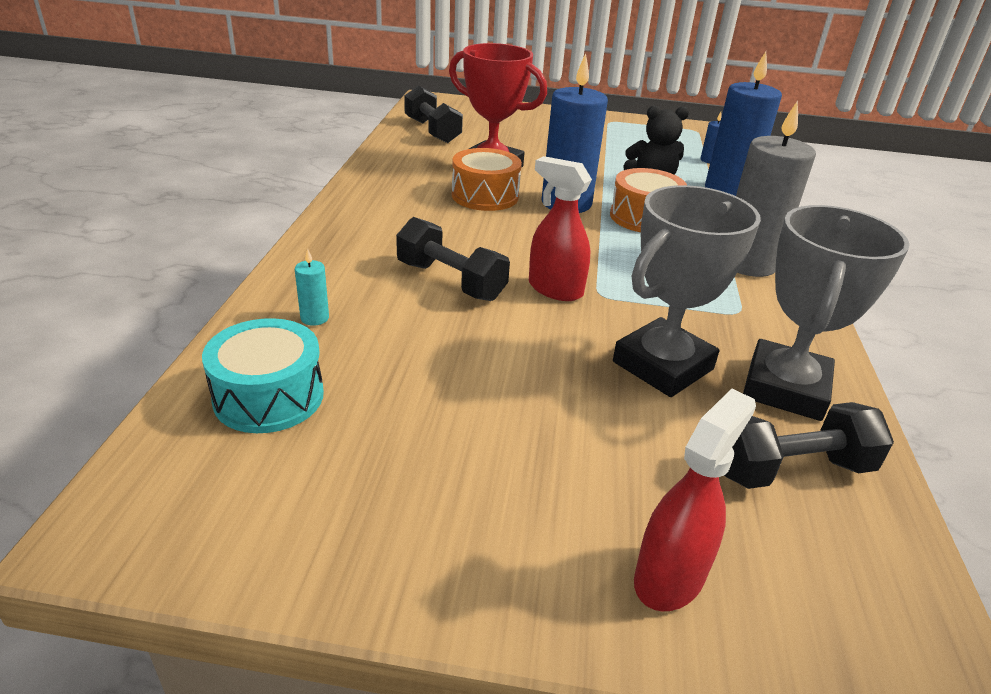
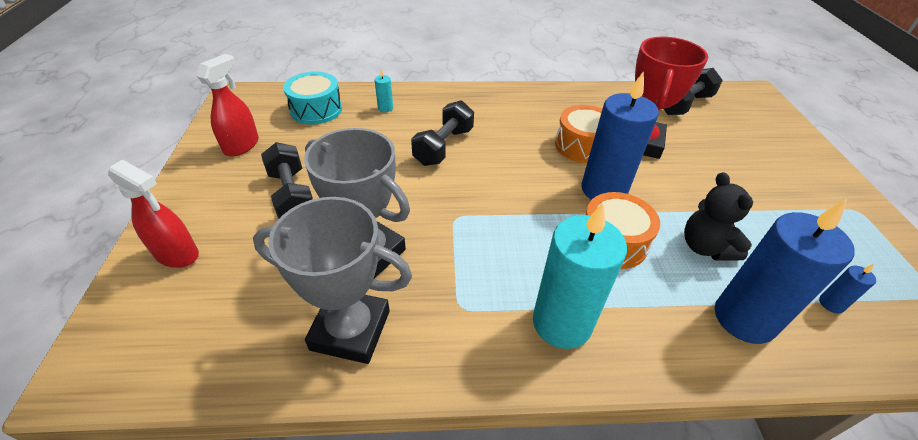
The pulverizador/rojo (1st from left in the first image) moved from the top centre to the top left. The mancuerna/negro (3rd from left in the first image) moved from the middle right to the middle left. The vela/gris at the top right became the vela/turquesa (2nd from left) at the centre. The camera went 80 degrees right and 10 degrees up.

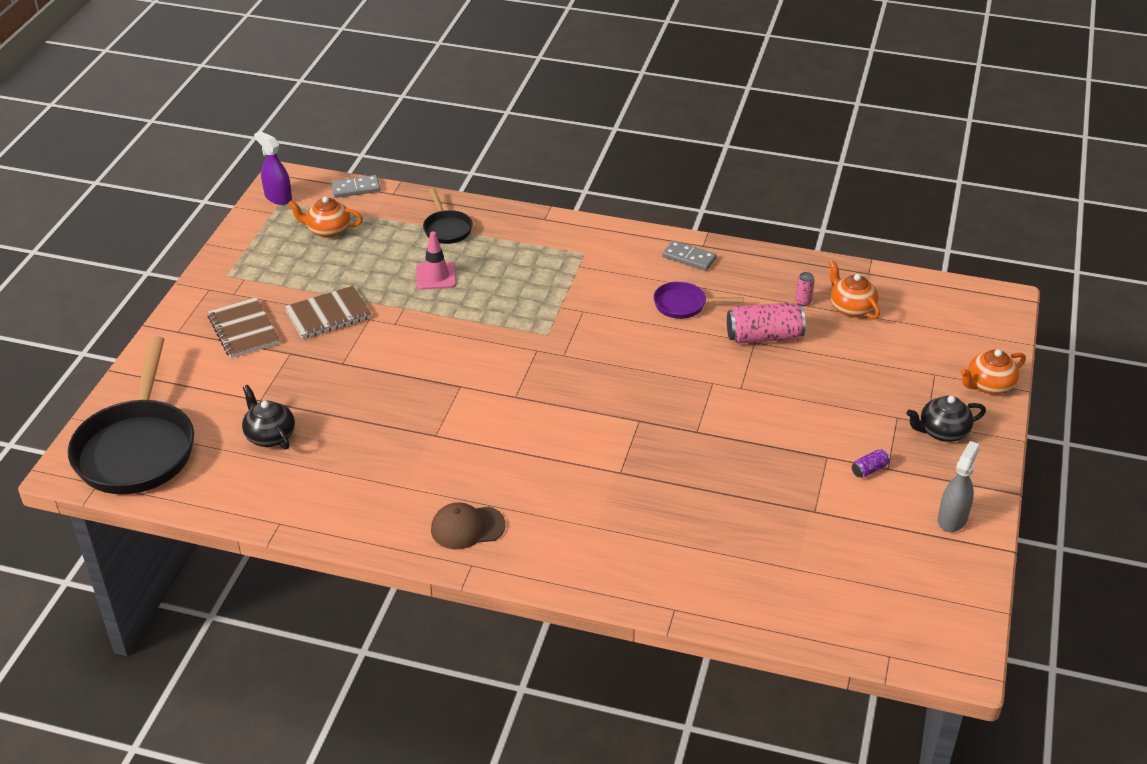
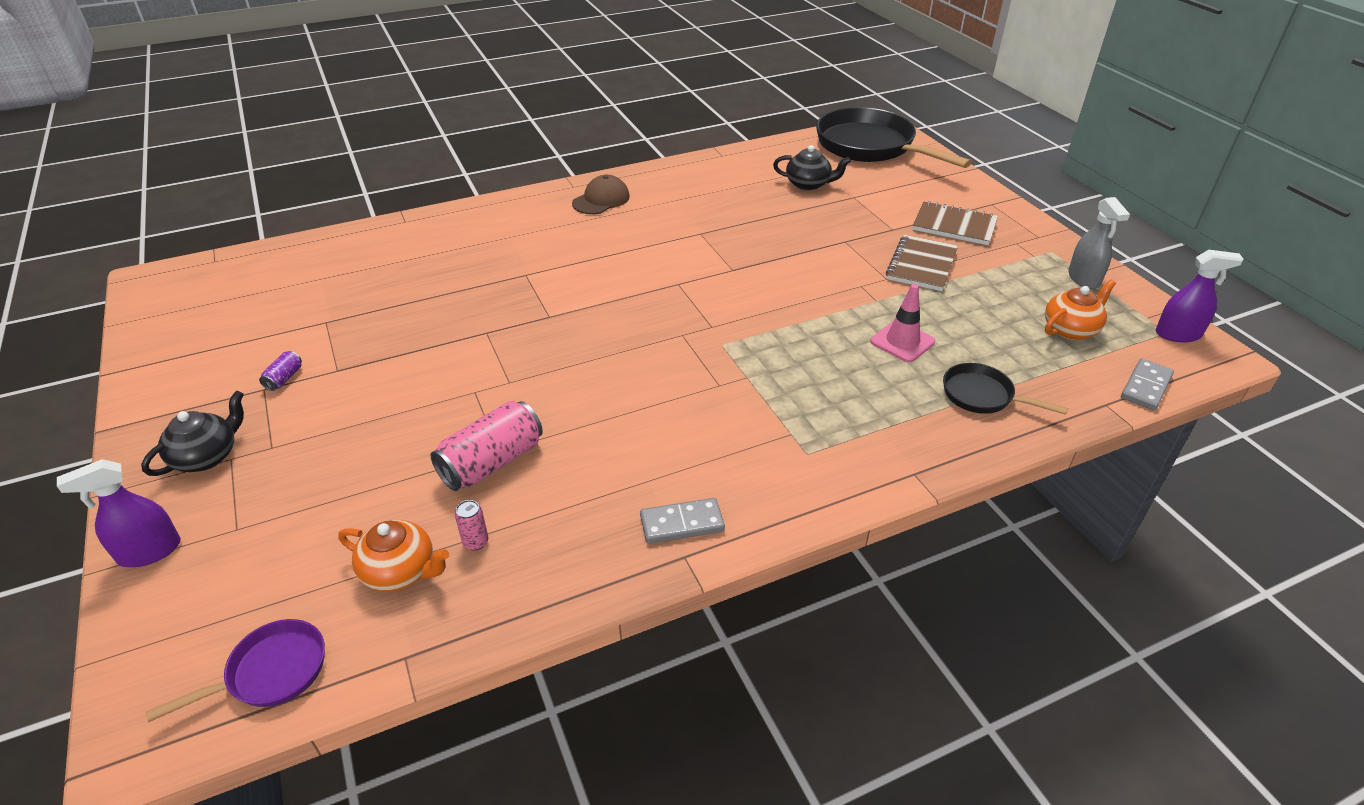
The tetera/naranja (3rd from left) at the middle right was replaced by the pulverizador/morado (1st from left) at the middle left. The sartén/morado moved from the centre to the bottom left. The pulverizador/gris moved from the middle right to the top right. The camera went 140 degrees right and 0 degrees up.

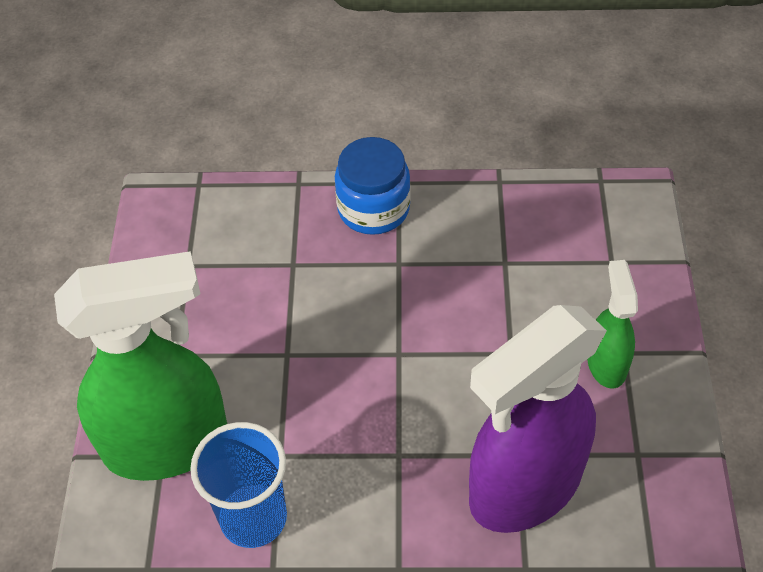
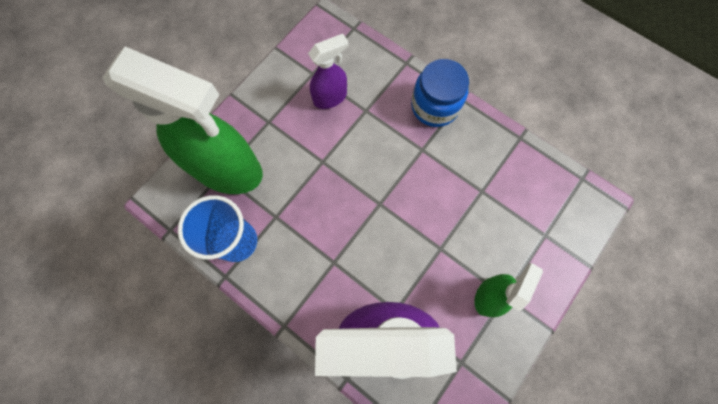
The pulverizador/morado (1st from left) at the top centre appeared. The camera went 35 degrees right and 20 degrees up.

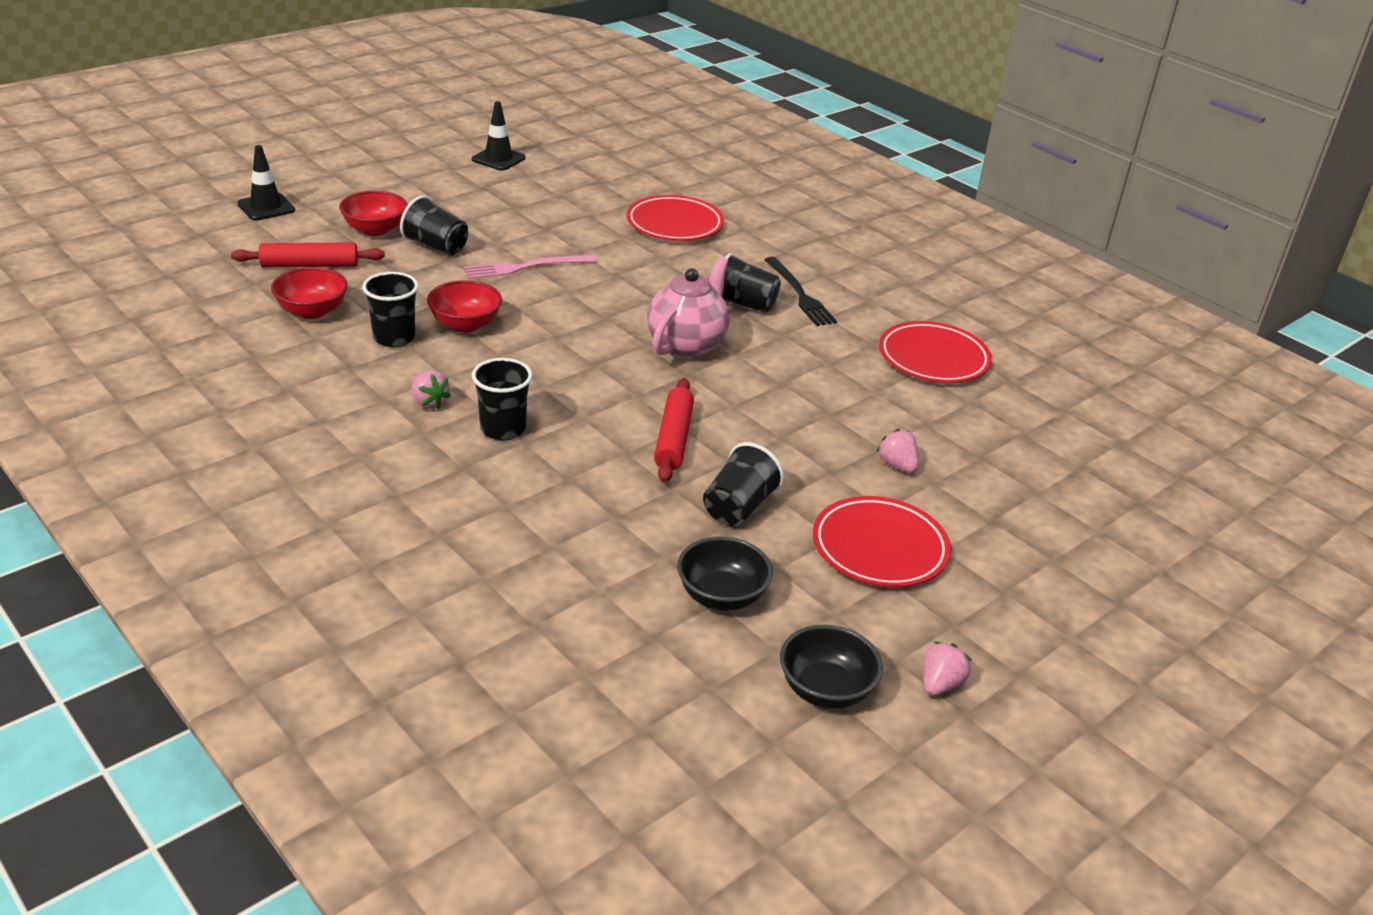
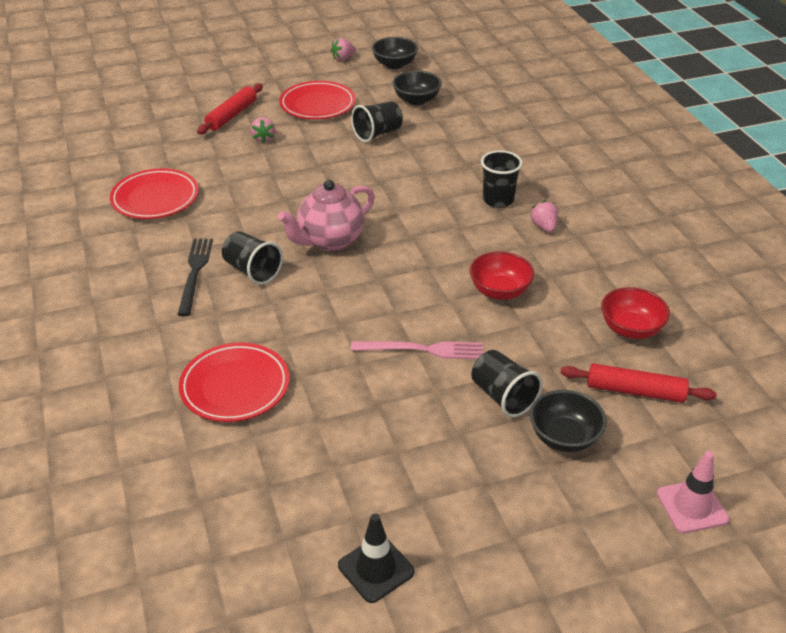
The rodillo/rojo (2nd from left in the first image) moved from the centre to the top left. The cuenco/rojo (2nd from left) at the top left became the cuenco/negro (3rd from left) at the middle right. The cono de tráfico/negro (1st from left) at the top left became the cono de tráfico/rosa at the bottom right. The vaso/negro (1st from left) at the middle left disappeared. The camera went 155 degrees left and 5 degrees up.

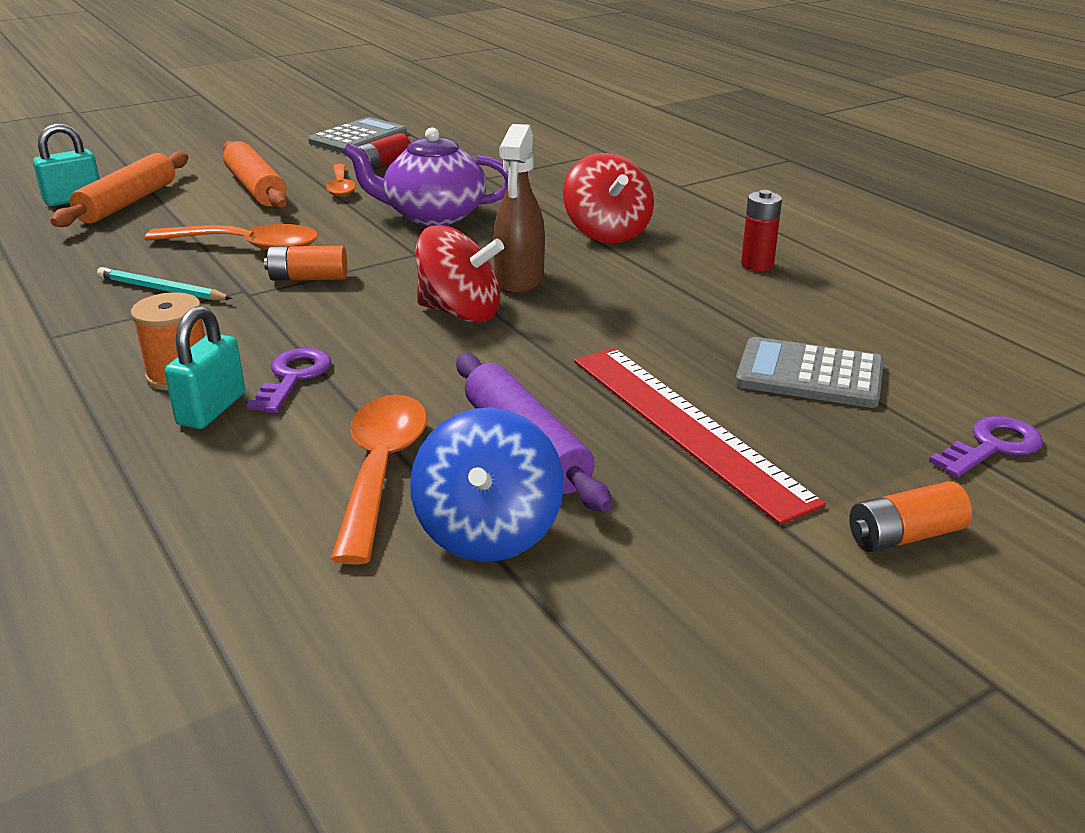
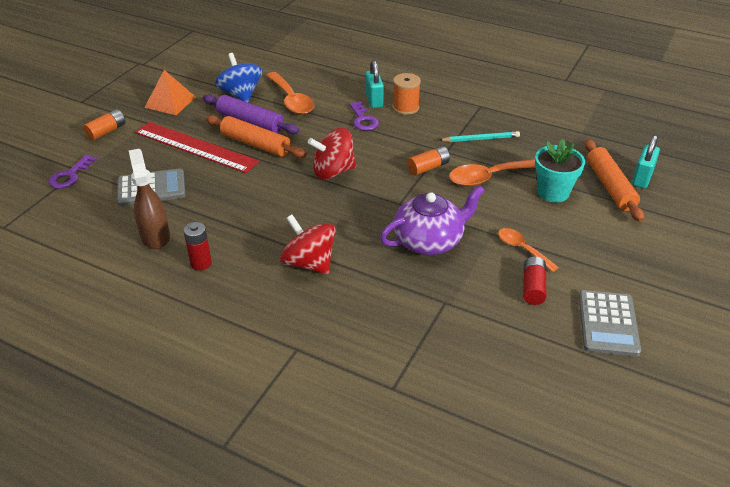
The pulverizador/marrón moved from the top centre to the middle left. The pirámide/naranja at the top left appeared. The rodillo/naranja (2nd from left in the first image) moved from the top left to the top centre. The maceta/turquesa at the middle right appeared. The camera went 150 degrees right and 10 degrees up.

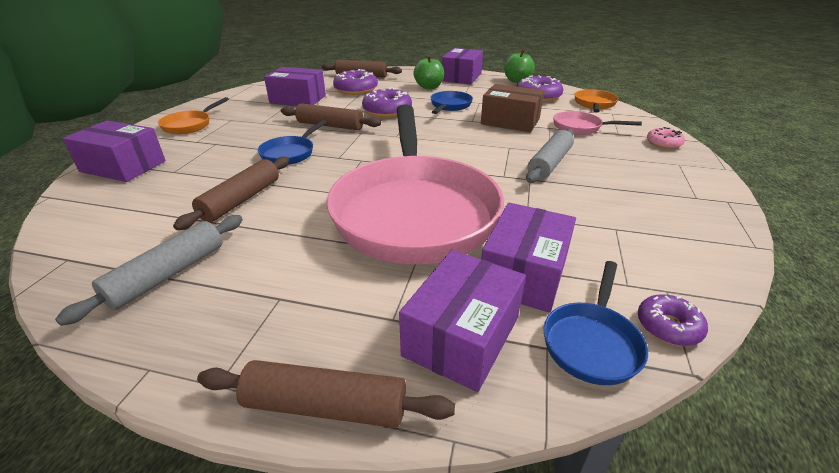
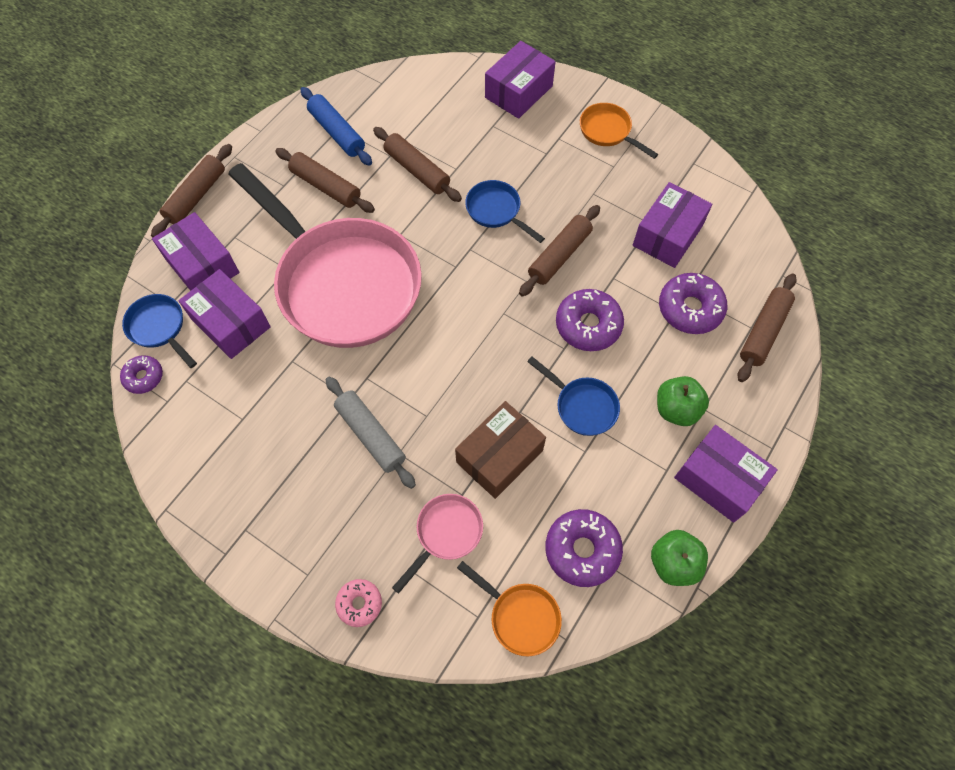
The sartén/rosa (1st from left) at the centre turned 150 degrees counterclockwise. The rodillo/marrón (2nd from left) at the top centre appeared. The rodillo/gris (1st from left) at the middle left became the rodillo/azul at the top centre. The camera went 110 degrees right and 30 degrees up.

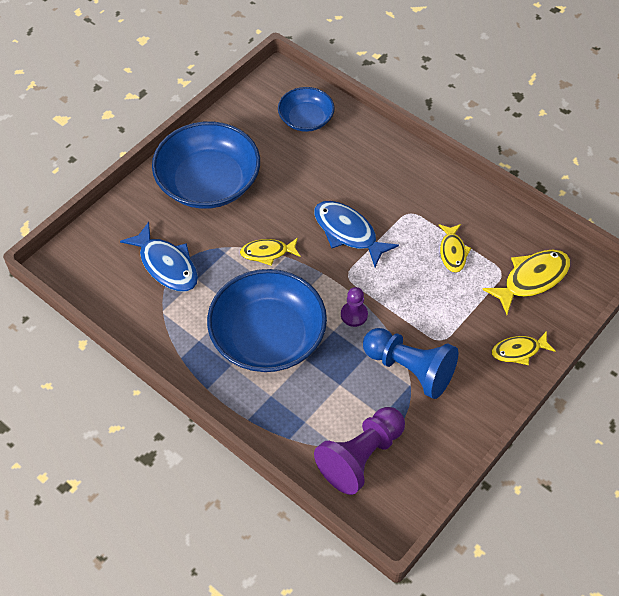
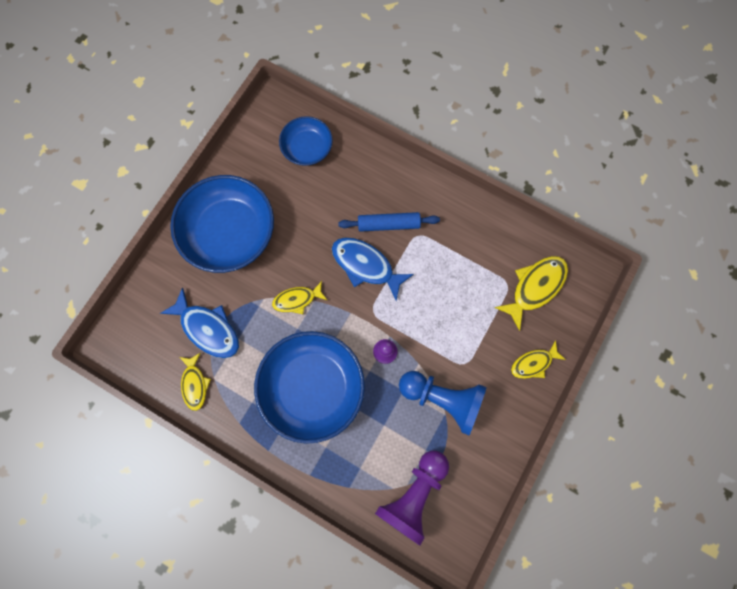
The pez/amarillo (2nd from left in the first image) moved from the middle right to the middle left. The rodillo/azul at the centre appeared. The camera went 10 degrees left and 20 degrees up.

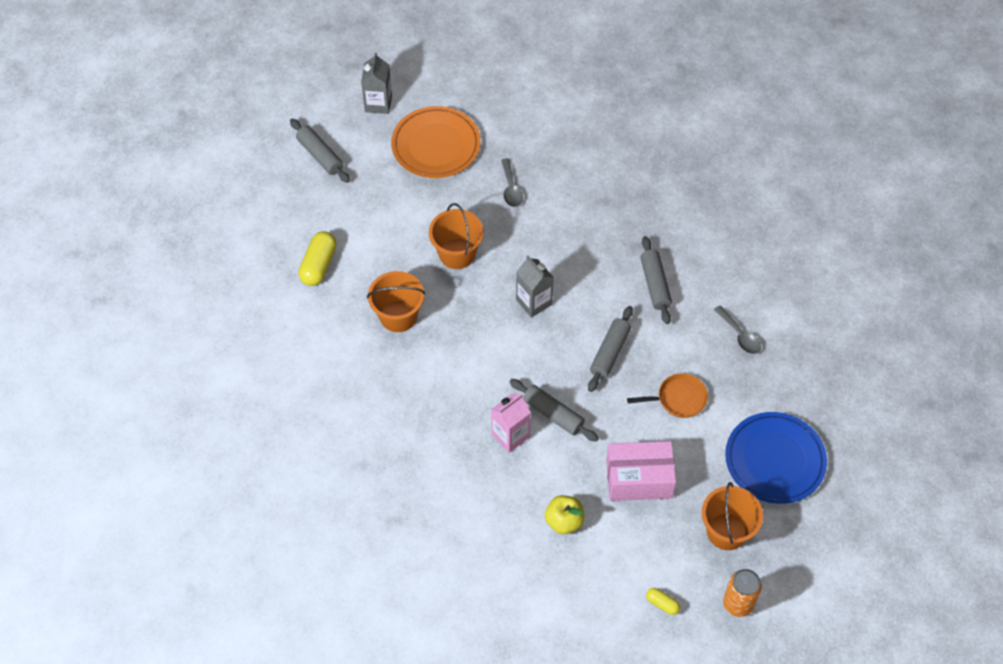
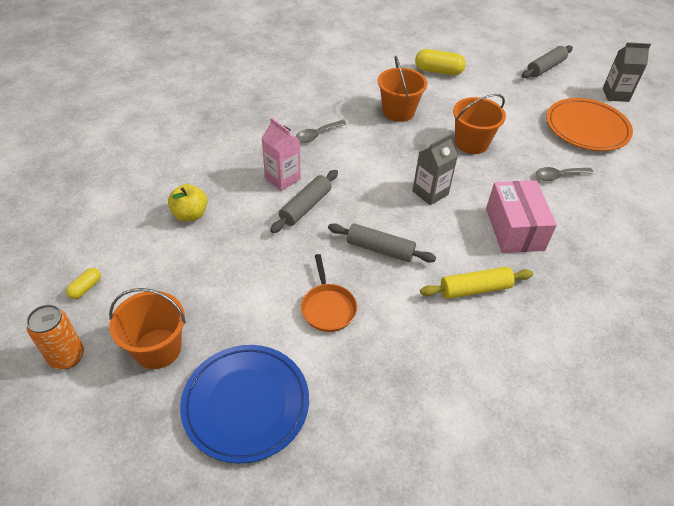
The cuchara/gris (2nd from left in the first image) moved from the middle right to the top centre. The rodillo/gris (4th from left) at the centre became the rodillo/amarillo at the middle right. The caja/rosa moved from the bottom centre to the middle right. The camera went 85 degrees right and 10 degrees down.

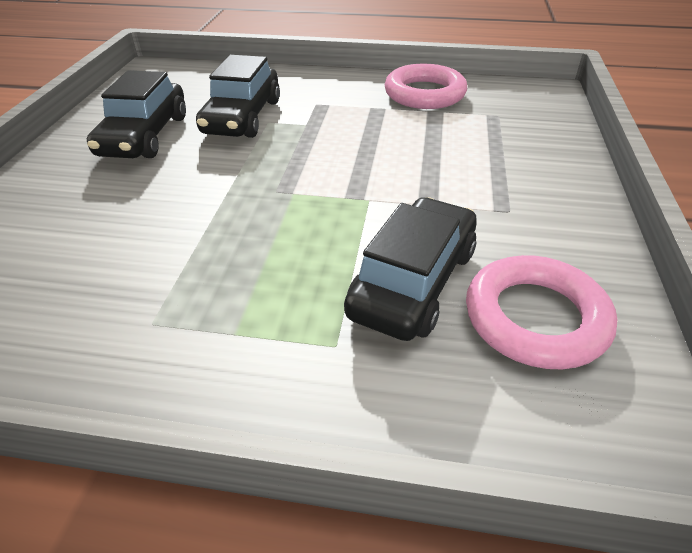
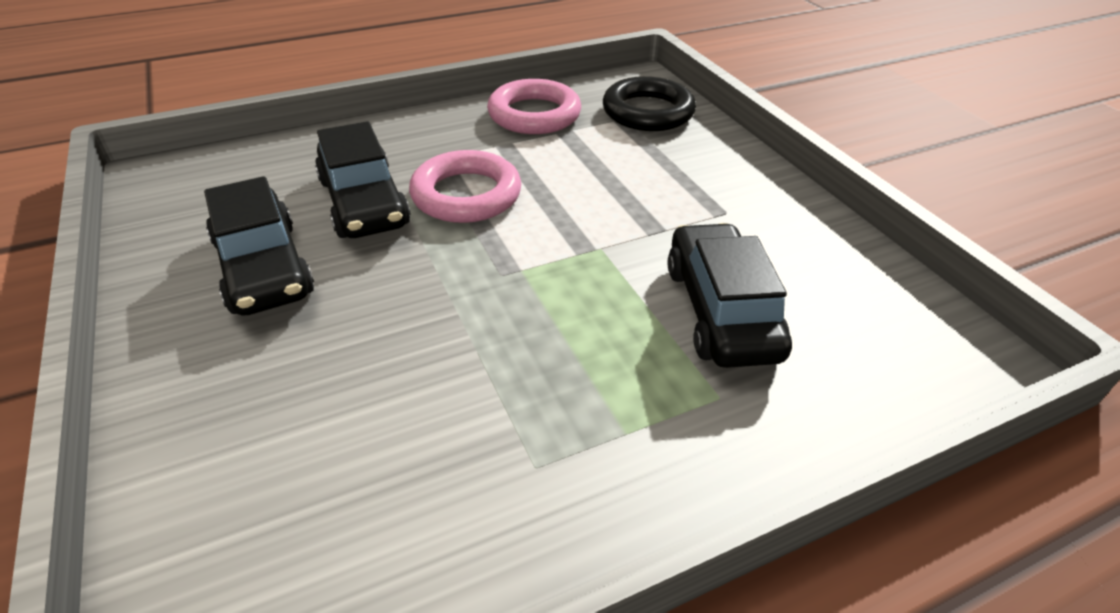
The anillo/rosa (2nd from left in the first image) moved from the middle right to the top centre. The anillo/negro at the top centre appeared. The camera went 35 degrees left and 0 degrees up.

